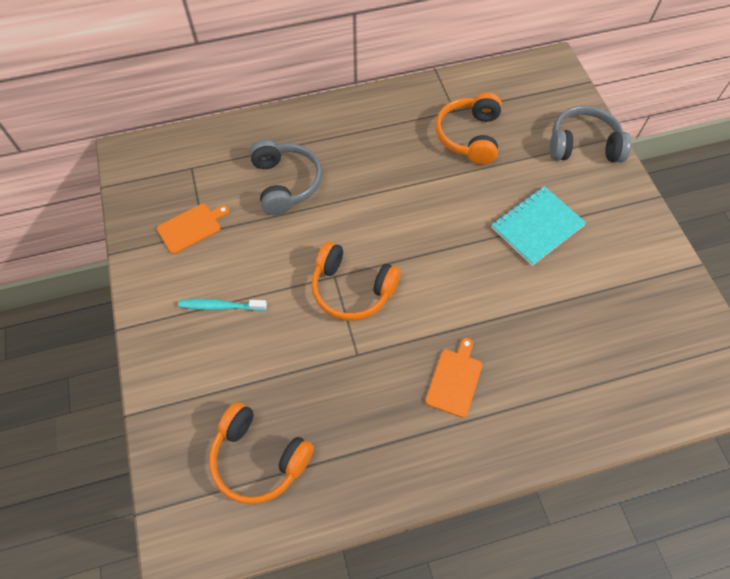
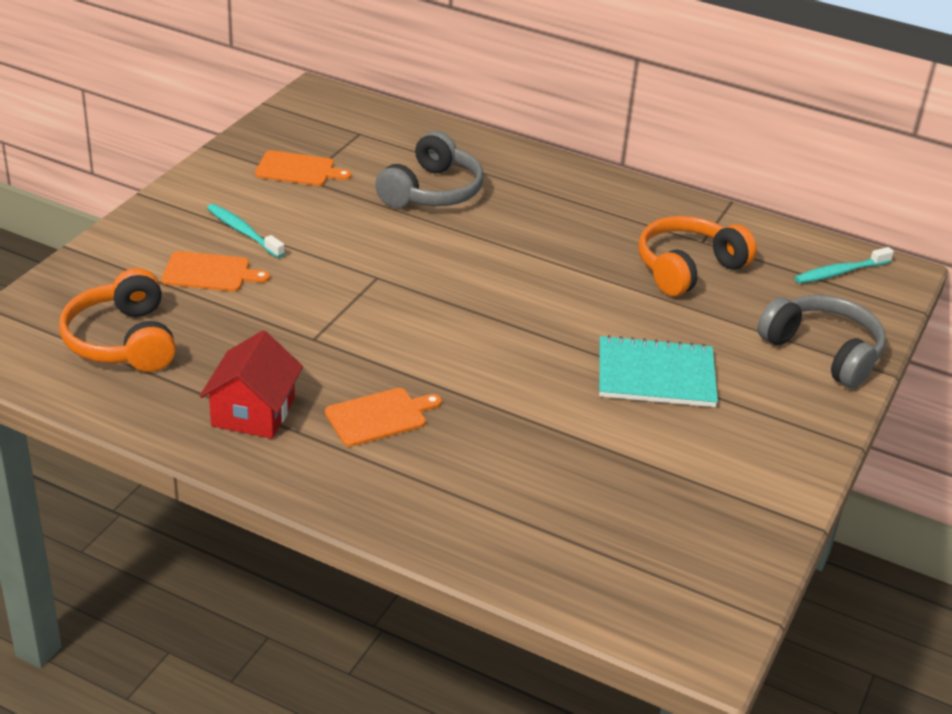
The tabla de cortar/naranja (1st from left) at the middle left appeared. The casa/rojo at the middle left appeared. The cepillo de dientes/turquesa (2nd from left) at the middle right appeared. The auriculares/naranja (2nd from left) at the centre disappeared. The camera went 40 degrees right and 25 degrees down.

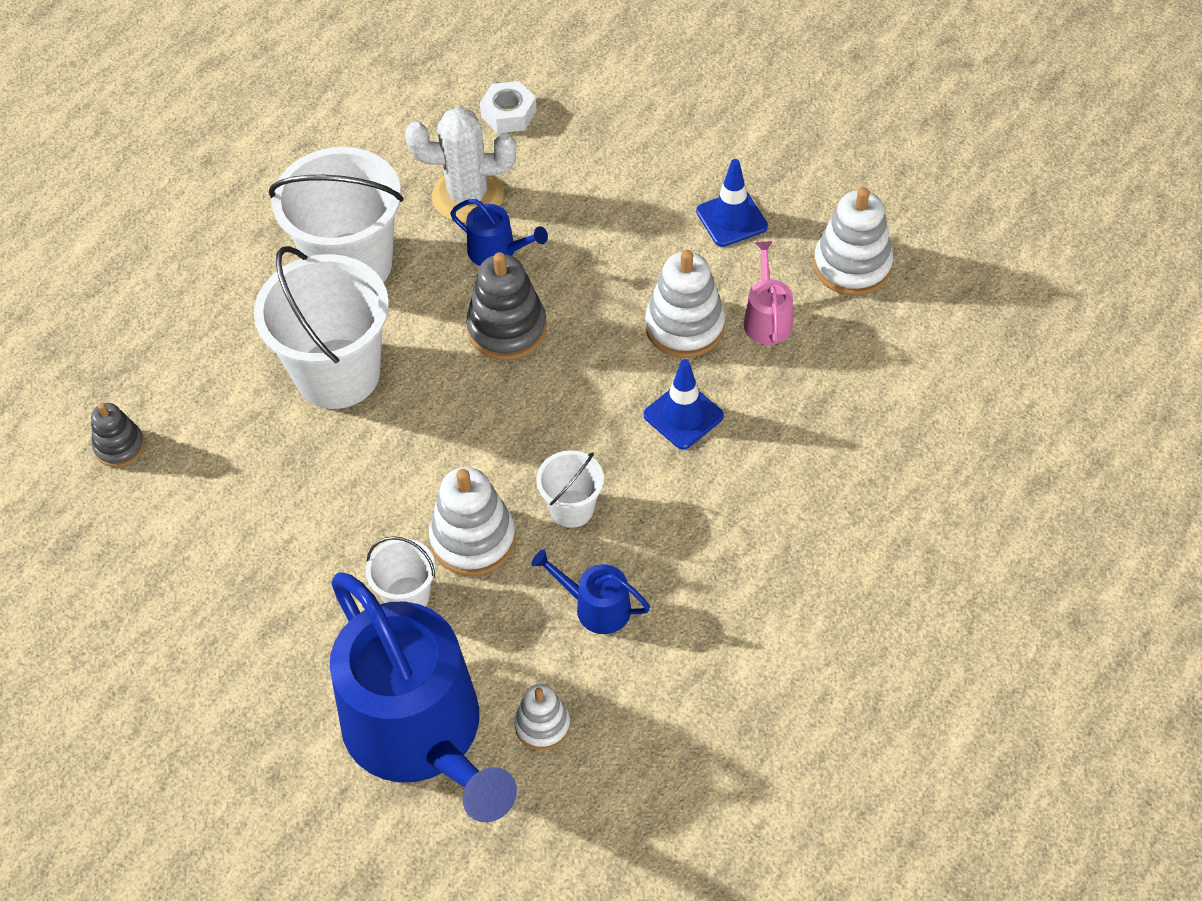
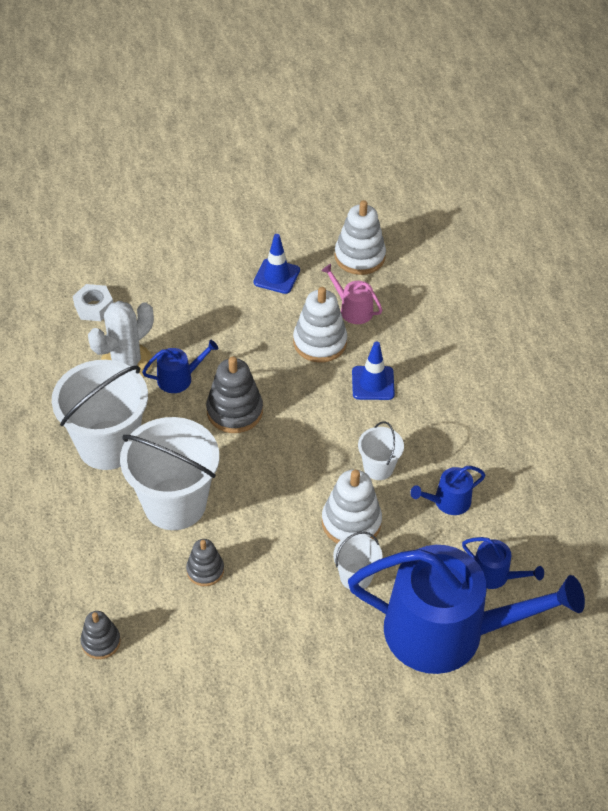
The juguete apilable/gris (2nd from left) at the bottom centre appeared. The juguete apilable/blanco (2nd from left) at the bottom centre was replaced by the regadera/azul (4th from left) at the bottom right. The camera went 50 degrees left and 5 degrees down.

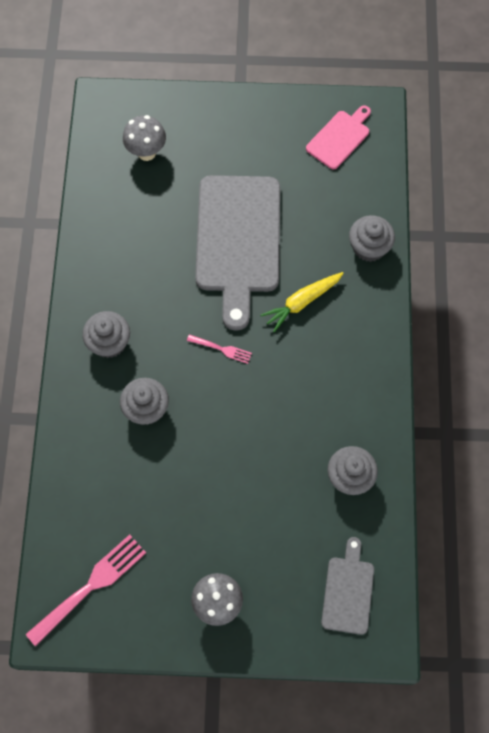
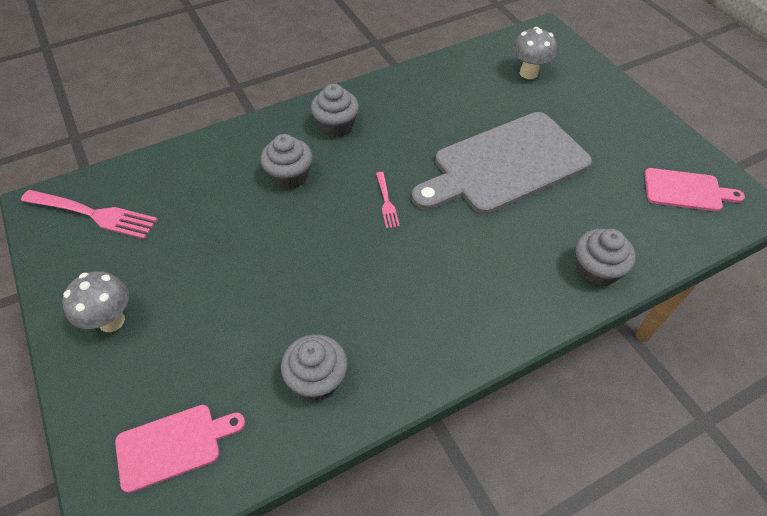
The tabla de cortar/gris (2nd from left) at the bottom right became the tabla de cortar/rosa (1st from left) at the bottom left. The zanahoria/amarillo at the centre disappeared. The camera went 60 degrees right and 15 degrees down.

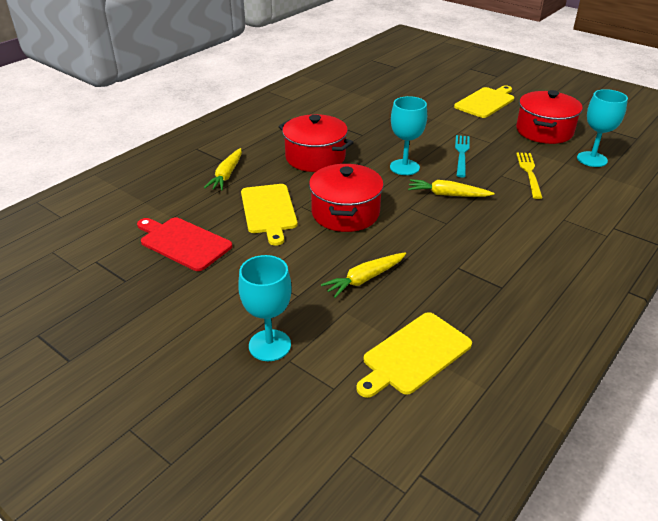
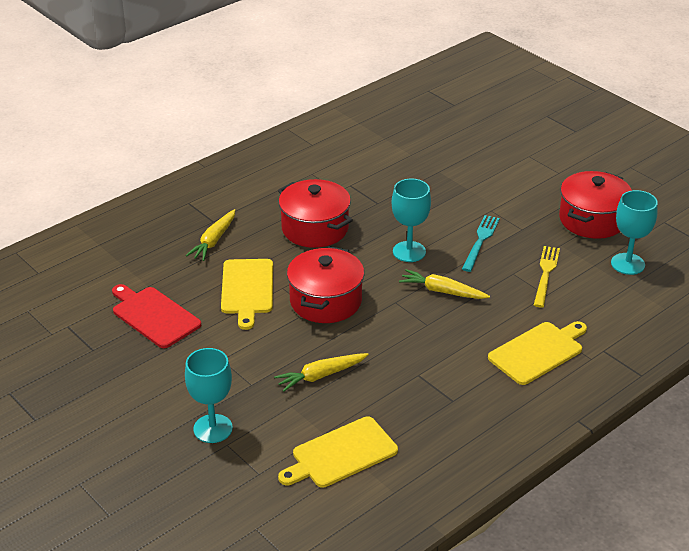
The tabla de cortar/amarillo (3rd from left) moved from the top right to the middle right. The camera went 10 degrees right and 0 degrees up.

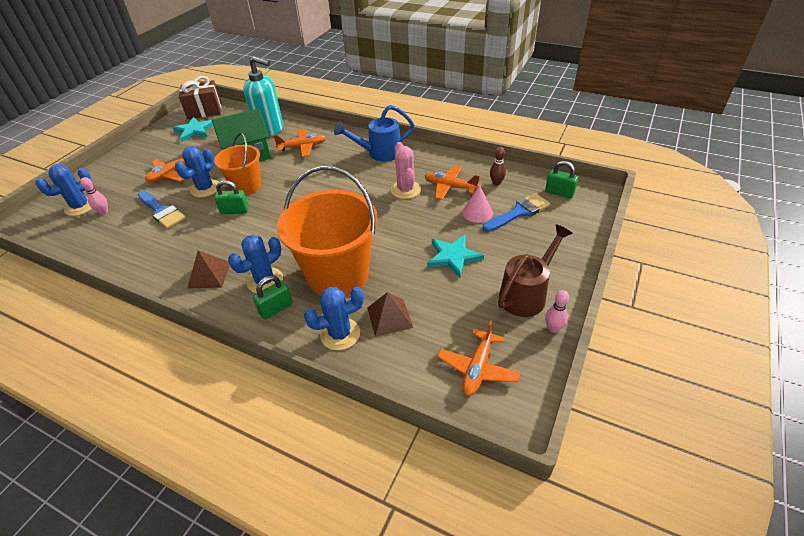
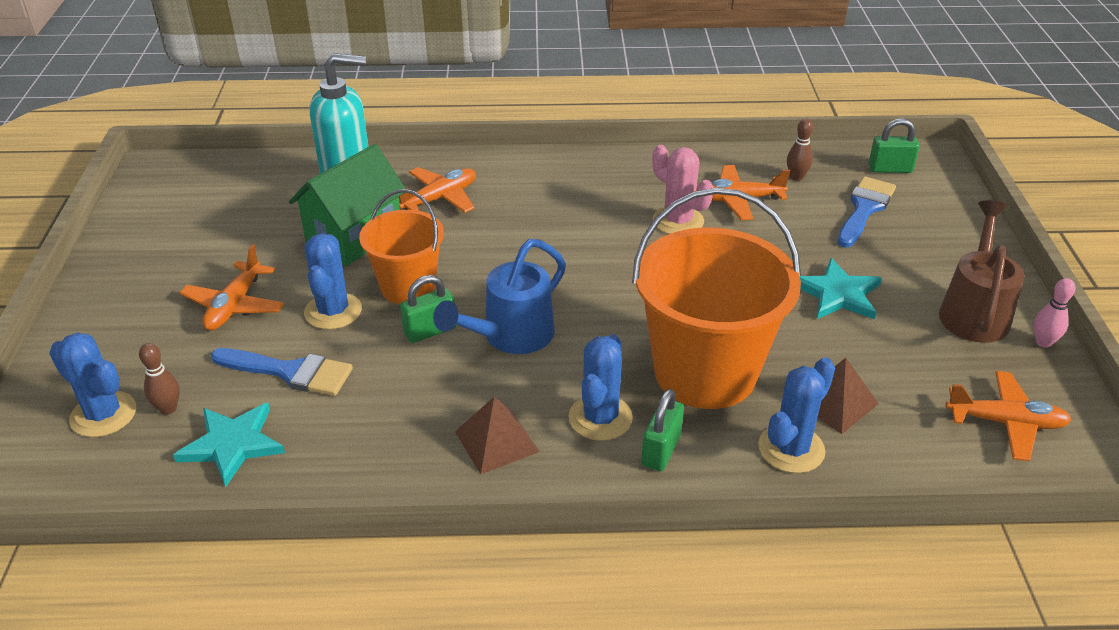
The cactus/azul (1st from left) at the middle left turned 75 degrees counterclockwise. The bolo/rosa (1st from left) at the middle left became the bolo/marrón (1st from left) at the middle left. The estrella/turquesa (1st from left) moved from the top left to the bottom left. The regadera/azul moved from the top centre to the centre. The avión/naranja (4th from left) at the bottom centre turned 75 degrees counterclockwise. The regalo/marrón at the top left disappeared. The cono/rosa at the centre disappeared. The camera went 30 degrees left and 5 degrees down.

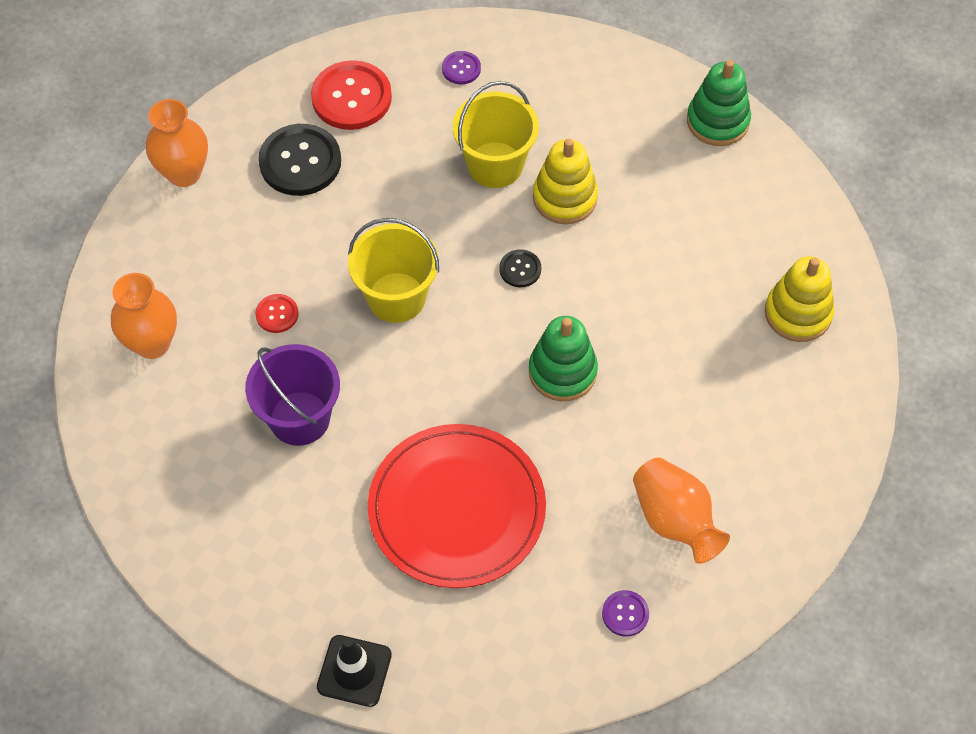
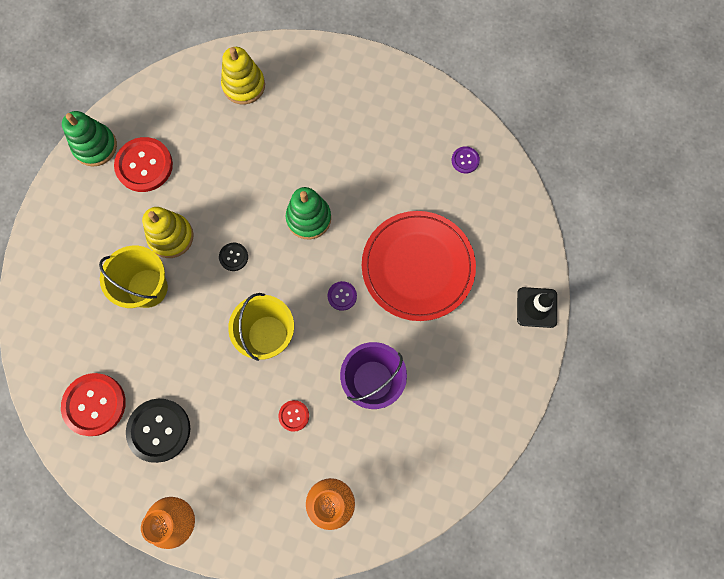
The botón/rojo (2nd from left) at the top left appeared. The botón/morado (1st from left) moved from the top centre to the centre. The florero/naranja (3rd from left) at the bottom right disappeared. The camera went 100 degrees left and 15 degrees up.

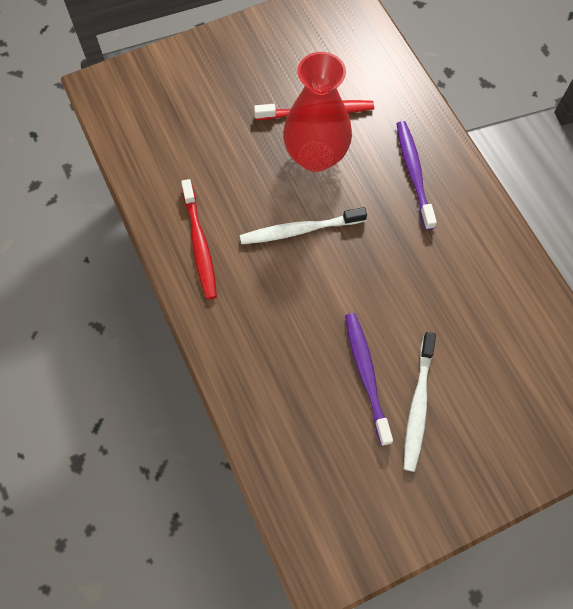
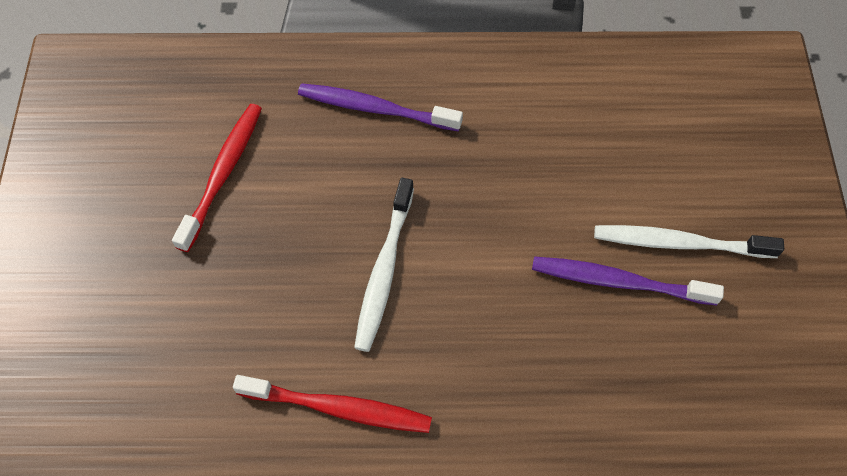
The cepillo de dientes/blanco (2nd from left) at the middle right turned 150 degrees clockwise. The florero/rojo at the top centre disappeared. The camera went 65 degrees left and 5 degrees down.

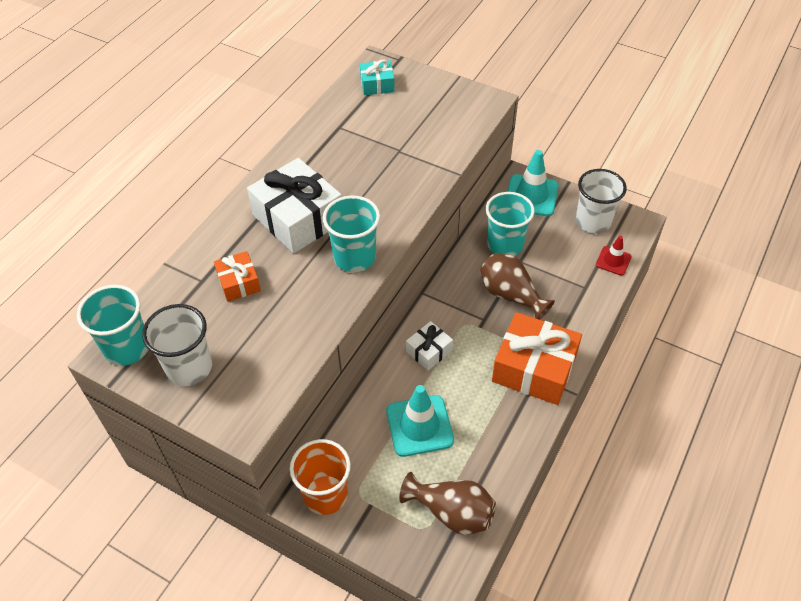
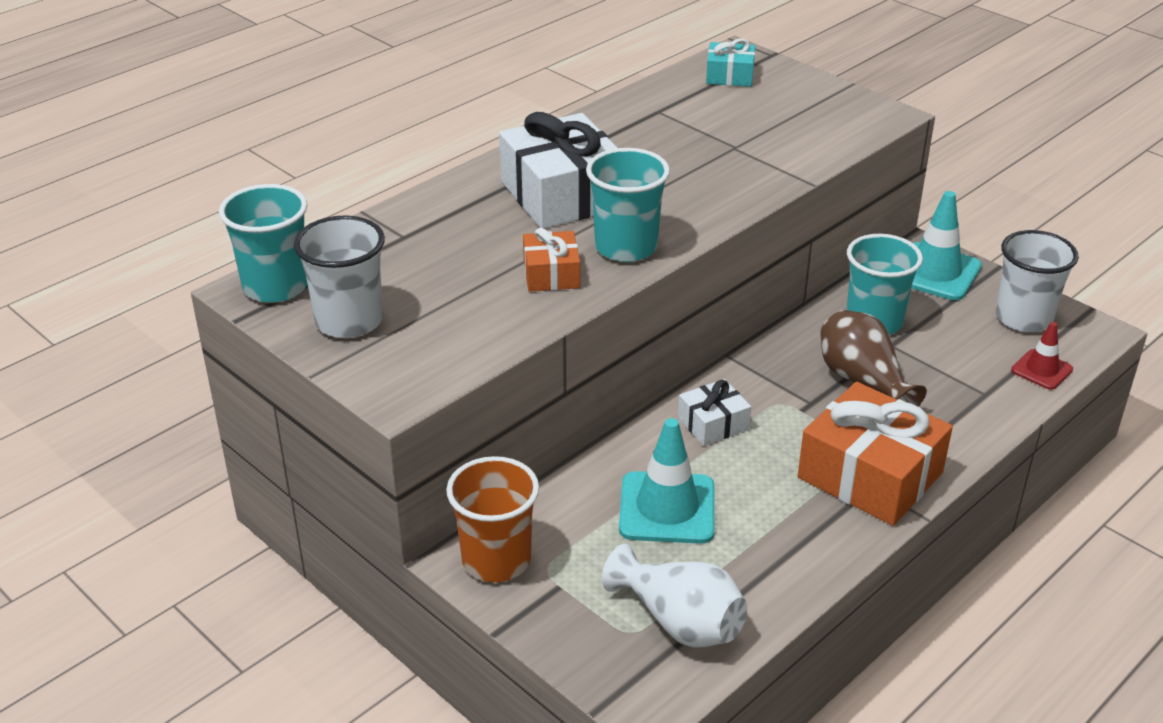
The regalo/naranja (1st from left) moved from the middle left to the centre. The florero/marrón (1st from left) at the bottom centre became the florero/blanco at the bottom centre. The camera went 15 degrees right and 15 degrees down.

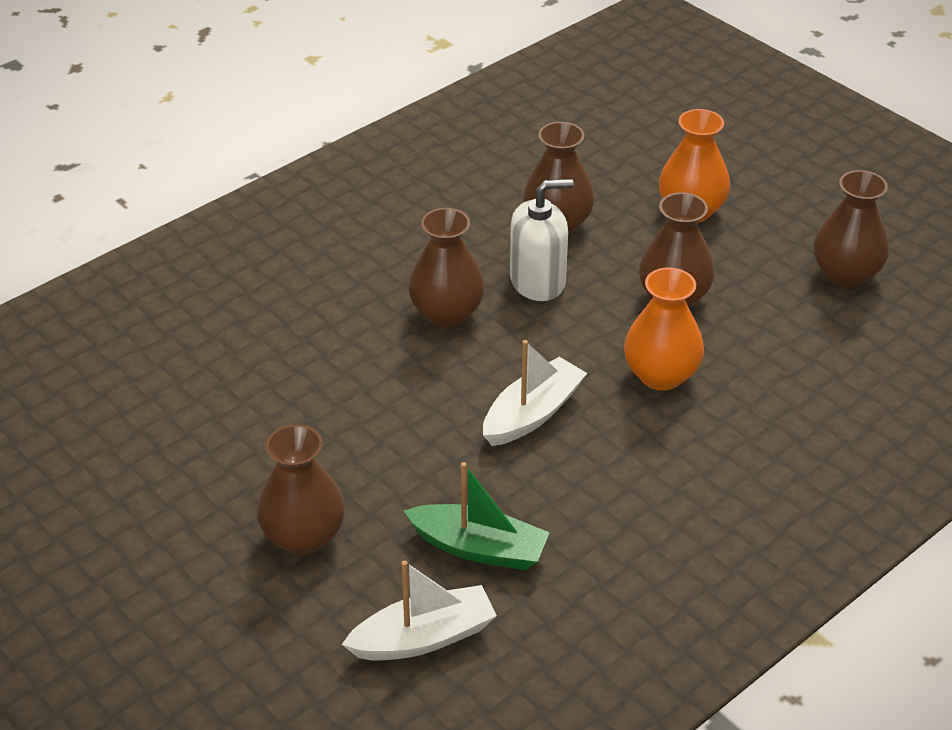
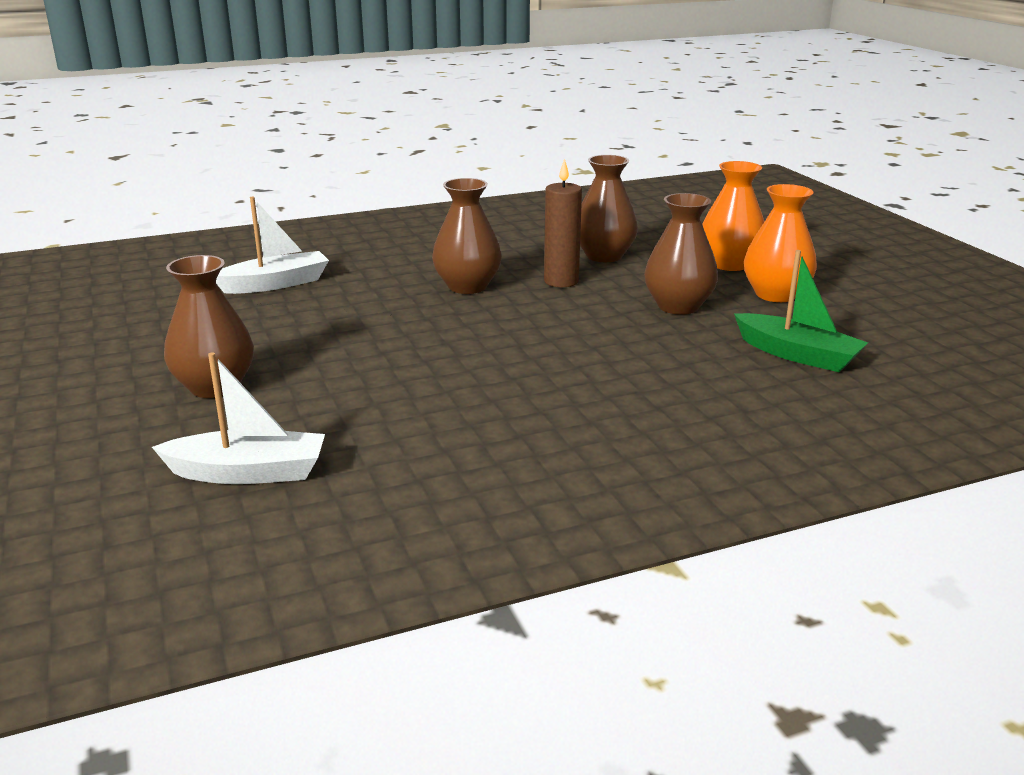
The barco/blanco (2nd from left) moved from the centre to the top left. The dispensador de jabón/blanco at the top centre was replaced by the vela/marrón at the top centre. The barco/verde moved from the bottom centre to the middle right. The florero/naranja (1st from left in the first image) moved from the middle right to the top right. The florero/marrón (5th from left) at the top right disappeared. The camera went 20 degrees right and 15 degrees down.

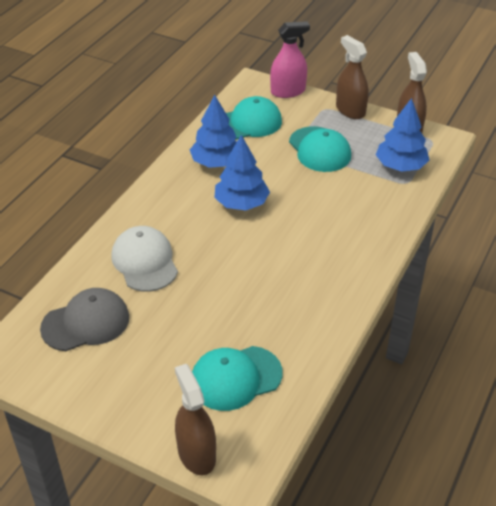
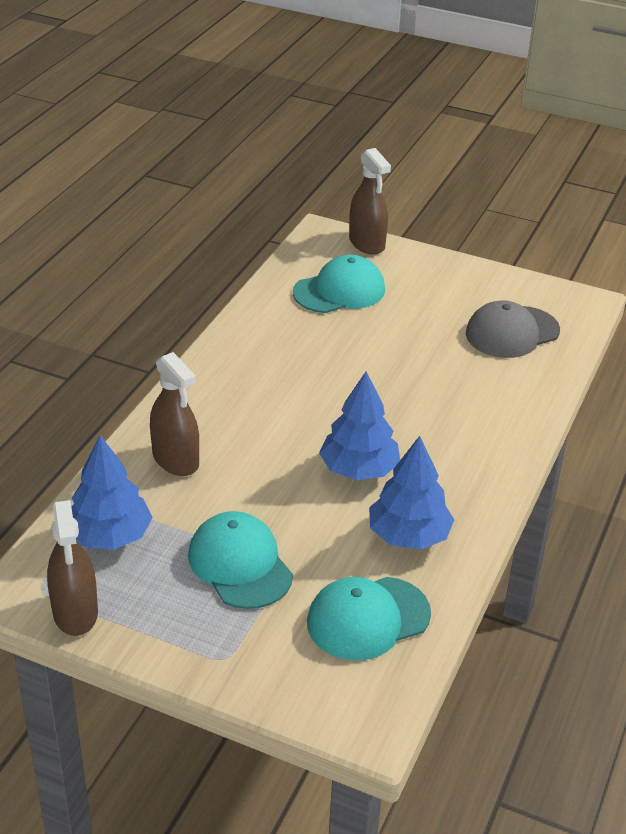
The pulverizador/marrón (2nd from left) moved from the top right to the middle left. The gorra/blanco at the middle left disappeared. The pulverizador/rosa at the top centre disappeared. The camera went 175 degrees right and 5 degrees down.

